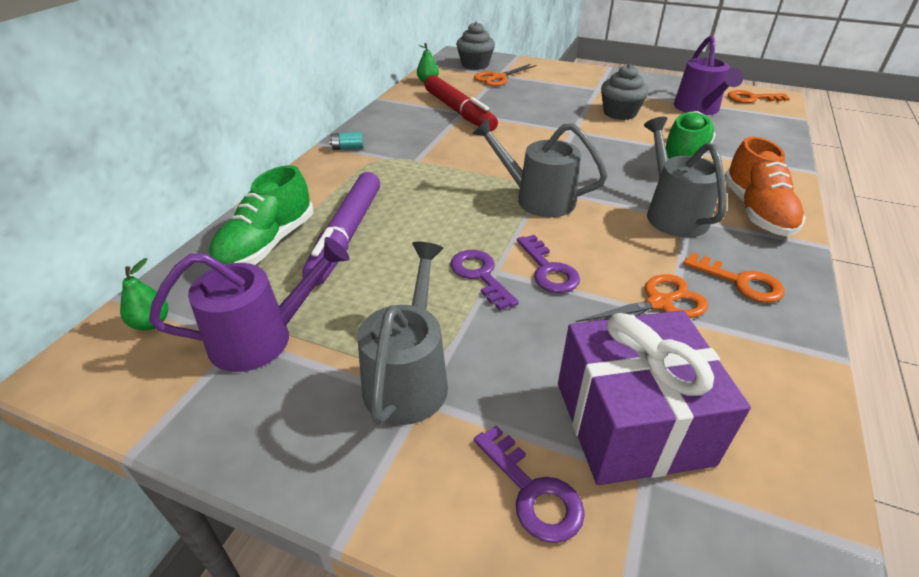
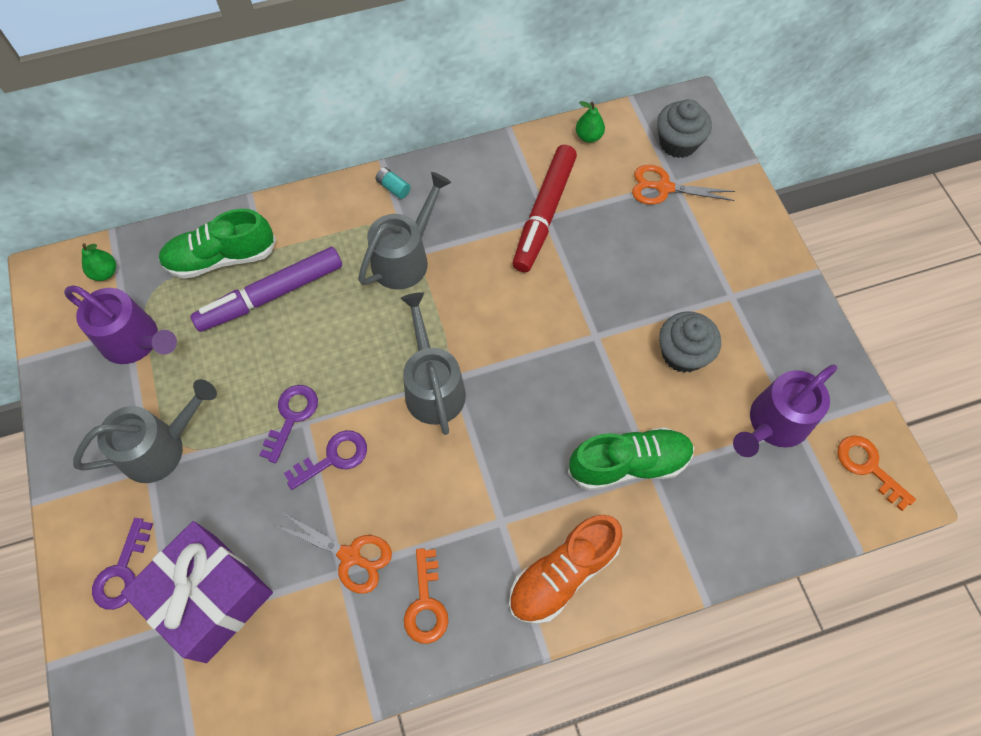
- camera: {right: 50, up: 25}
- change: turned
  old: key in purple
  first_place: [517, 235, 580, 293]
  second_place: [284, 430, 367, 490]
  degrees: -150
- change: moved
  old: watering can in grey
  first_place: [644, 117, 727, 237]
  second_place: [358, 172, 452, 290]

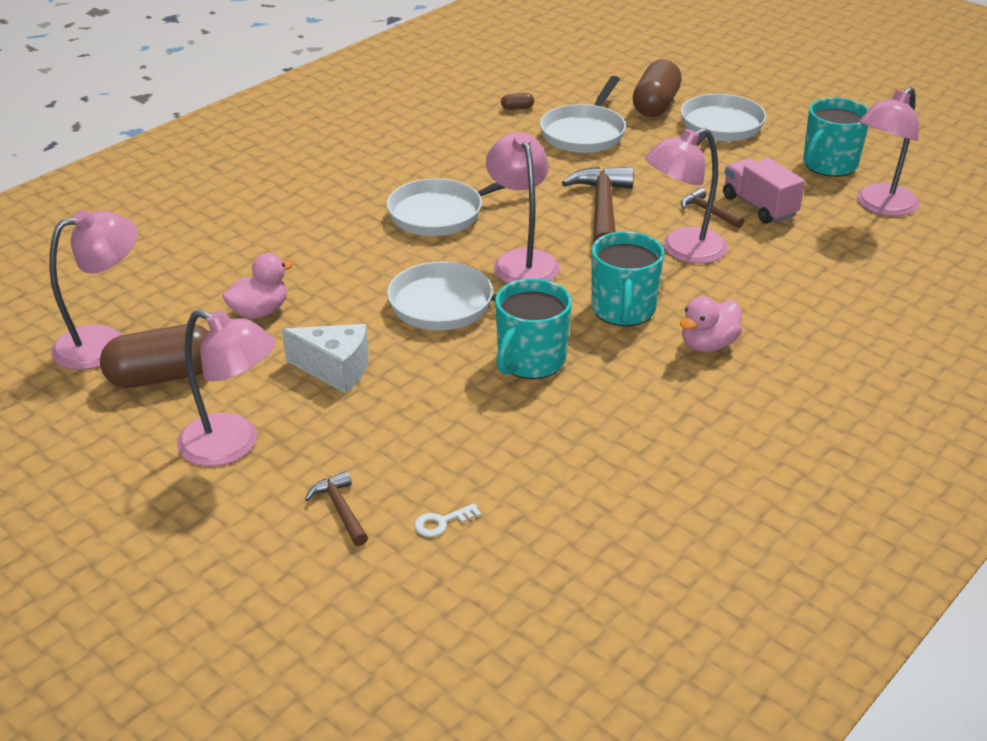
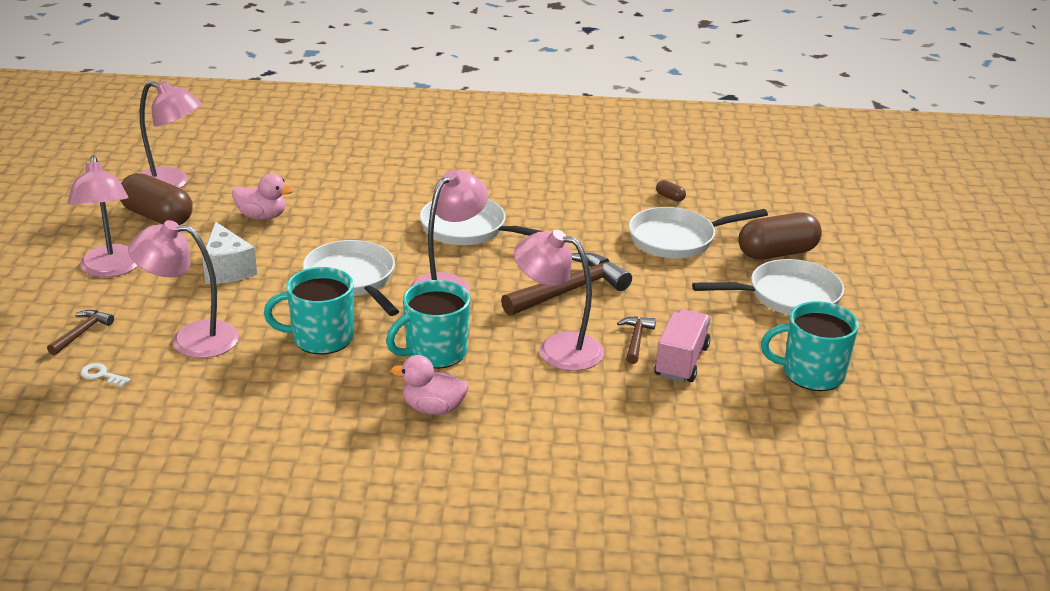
- camera: {right: 50, up: -5}
- change: moved
  old: lamp in pink
  first_place: [857, 87, 919, 216]
  second_place: [128, 220, 239, 358]

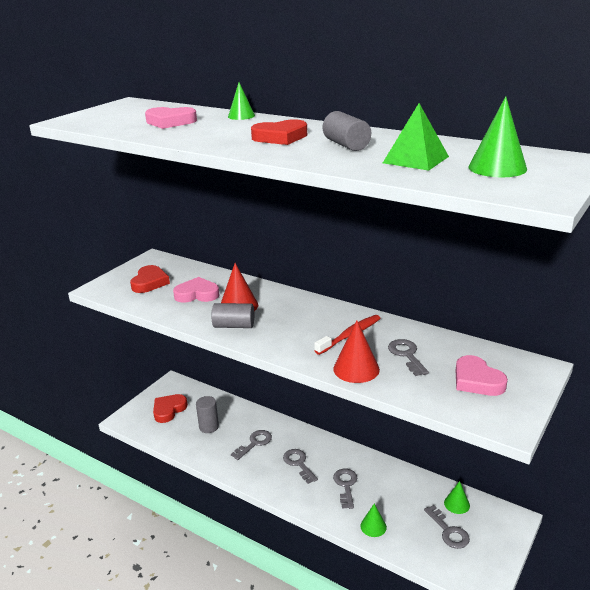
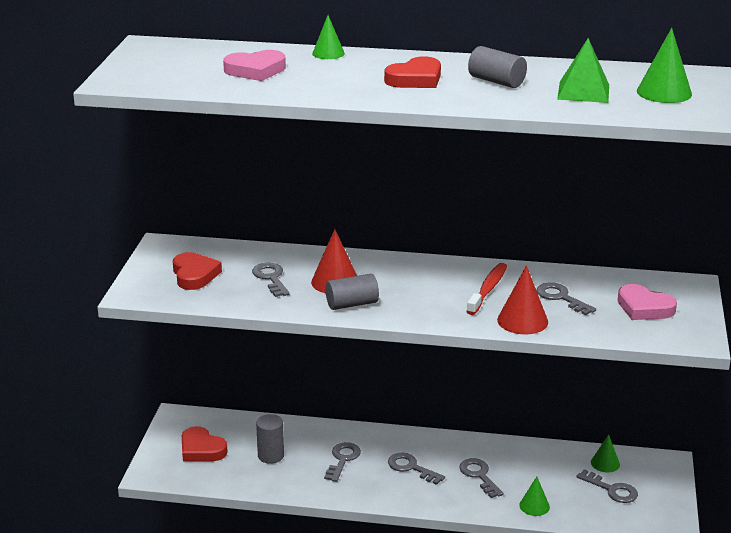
- camera: {right: -25, up: 0}
- change: turned
  old: heart in red
  first_place: [153, 394, 188, 423]
  second_place: [182, 426, 228, 461]
  degrees: -60
- change: replaced
  old: heart in pink
  new: key in grey
  first_place: [173, 277, 220, 303]
  second_place: [252, 262, 289, 297]

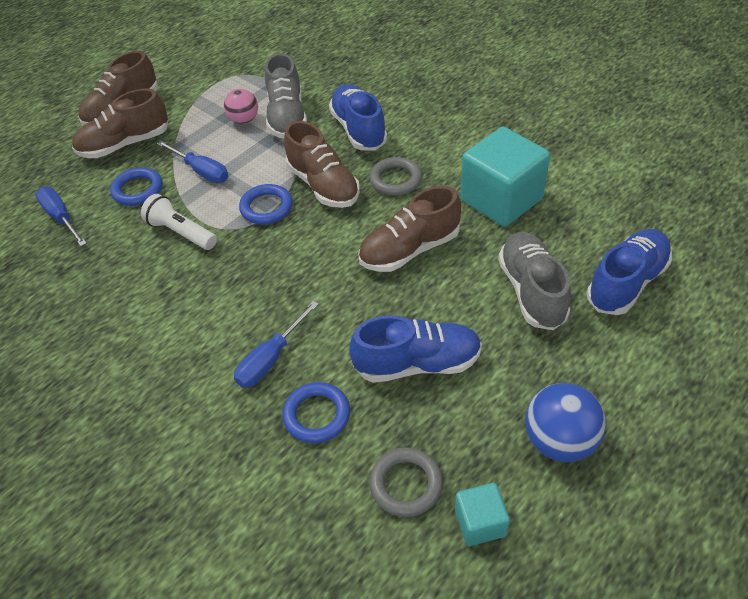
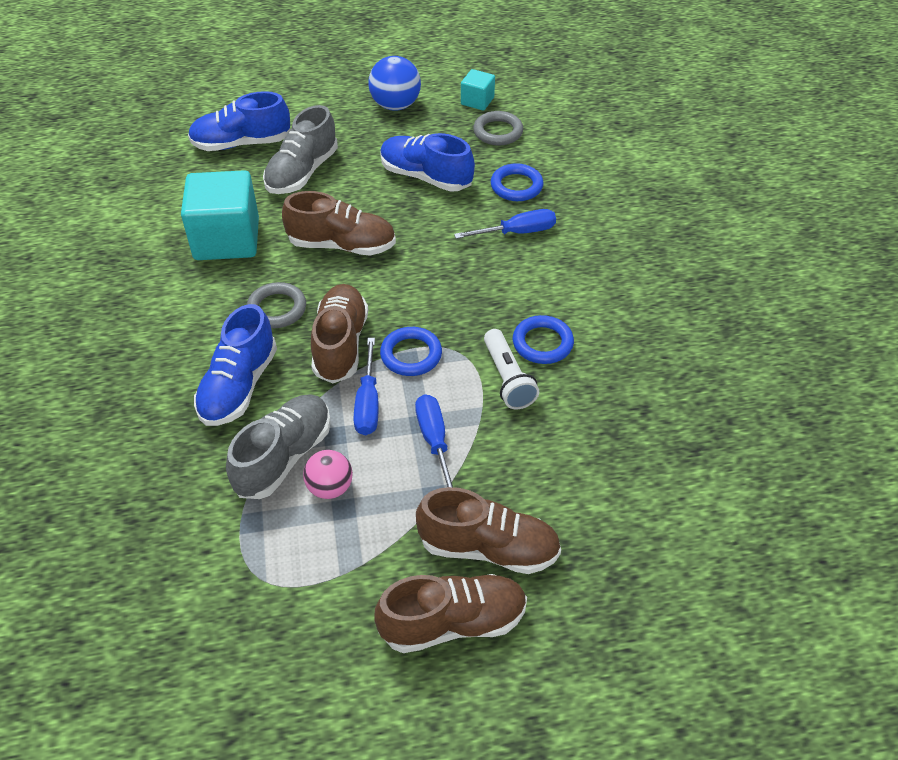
- camera: {right: -145, up: 0}
- change: moved
  old: screwdriver in blue
  first_place: [35, 187, 87, 246]
  second_place: [354, 338, 379, 435]
- change: moved
  old: ring in blue
  first_place: [110, 167, 163, 206]
  second_place: [513, 315, 574, 364]

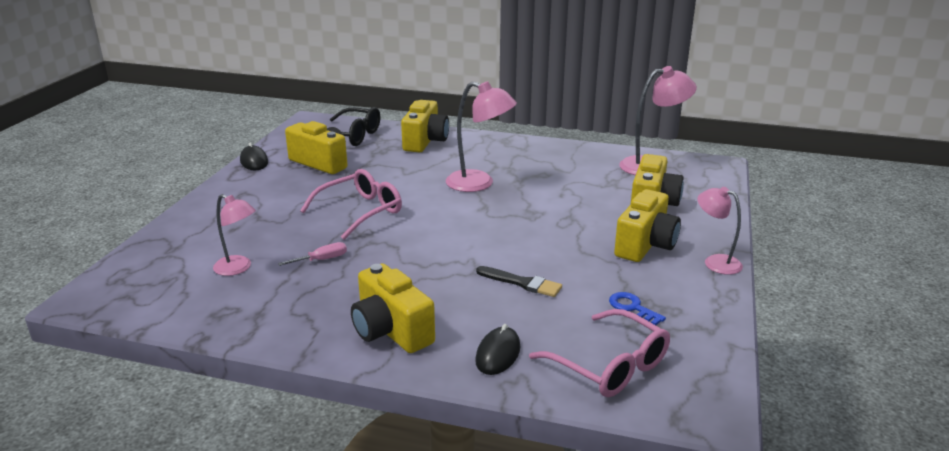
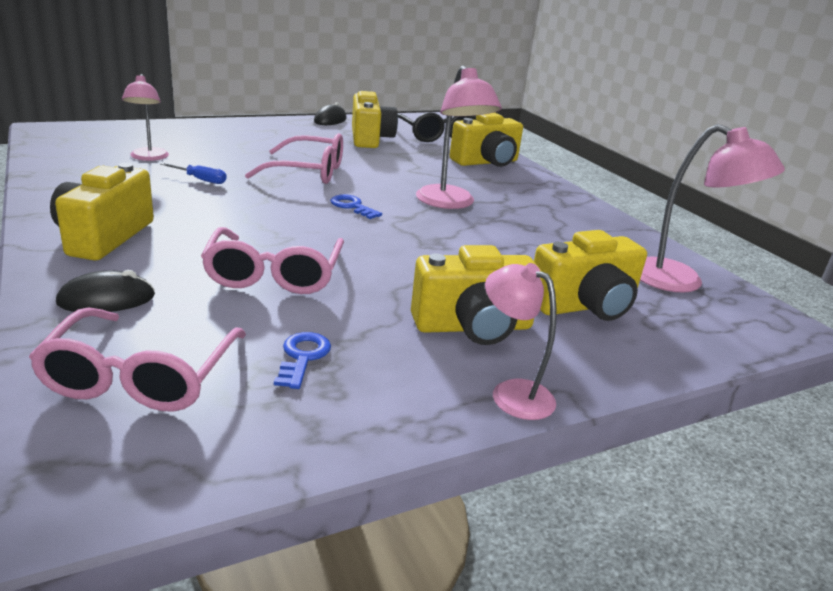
- camera: {right: 45, up: 0}
- change: recoloured
  old: screwdriver in pink
  new: screwdriver in blue
  first_place: [278, 242, 347, 266]
  second_place: [160, 163, 226, 184]
- change: replaced
  old: brush in black
  new: glasses in pink
  first_place: [476, 266, 562, 297]
  second_place: [201, 227, 344, 294]
- change: turned
  old: lamp in pink
  first_place: [697, 187, 743, 275]
  second_place: [485, 263, 556, 420]
  degrees: -45
- change: added
  new: key in blue
  second_place: [330, 194, 382, 219]

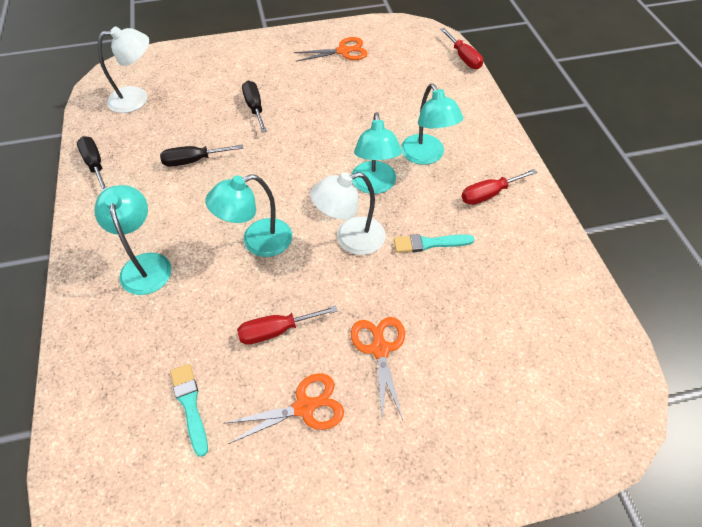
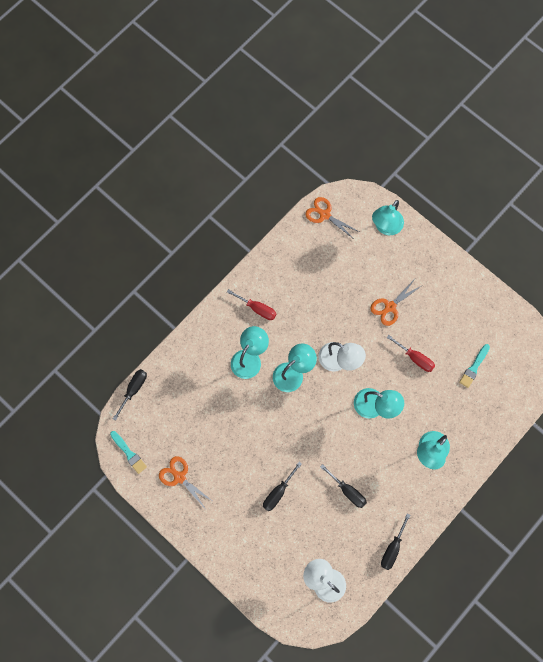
- camera: {right: -125, up: 20}
- change: moved
  old: scissors in orange
  first_place: [225, 373, 344, 444]
  second_place: [306, 197, 359, 239]
- change: moved
  old: brush in turquoise
  first_place: [394, 234, 475, 253]
  second_place: [110, 431, 147, 474]
- change: recoloured
  old: screwdriver in red
  new: screwdriver in black
  first_place: [440, 28, 483, 69]
  second_place: [113, 369, 147, 421]
- change: added
  new: lamp in turquoise
  second_place: [372, 200, 404, 235]

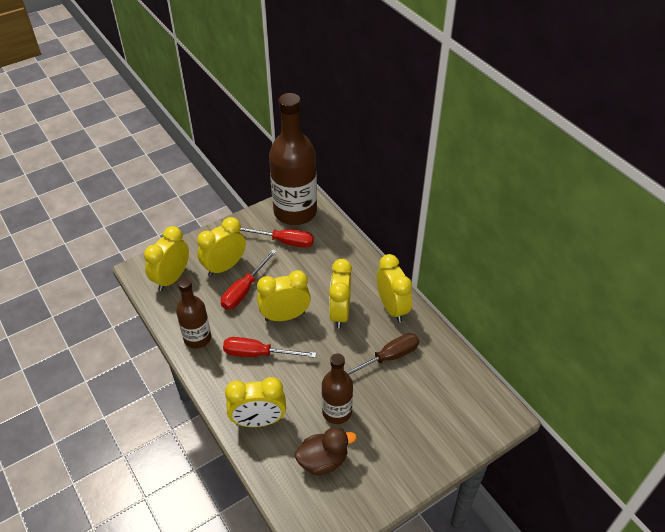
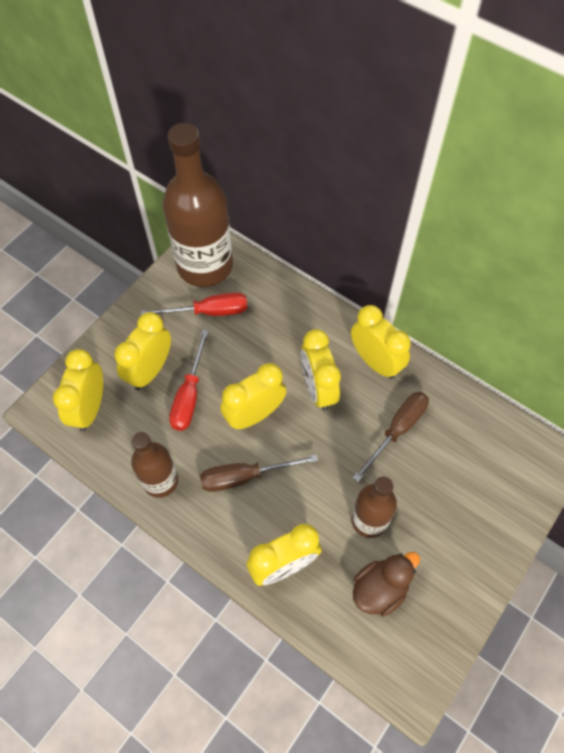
- camera: {right: -20, up: 15}
- change: recoloured
  old: screwdriver in red
  new: screwdriver in brown
  first_place: [223, 337, 316, 358]
  second_place: [200, 454, 318, 492]

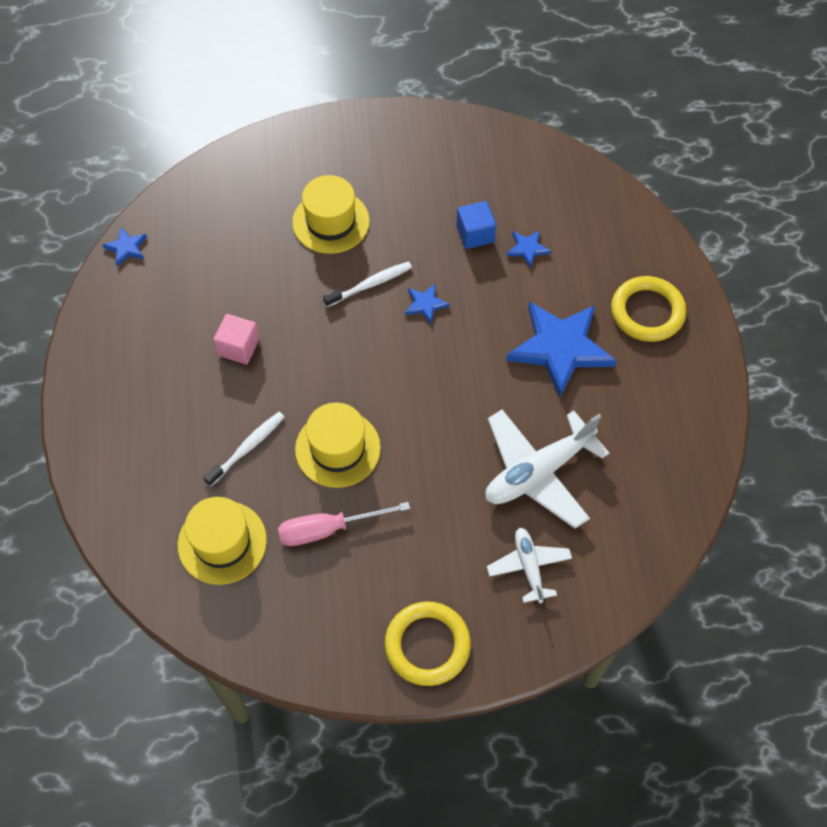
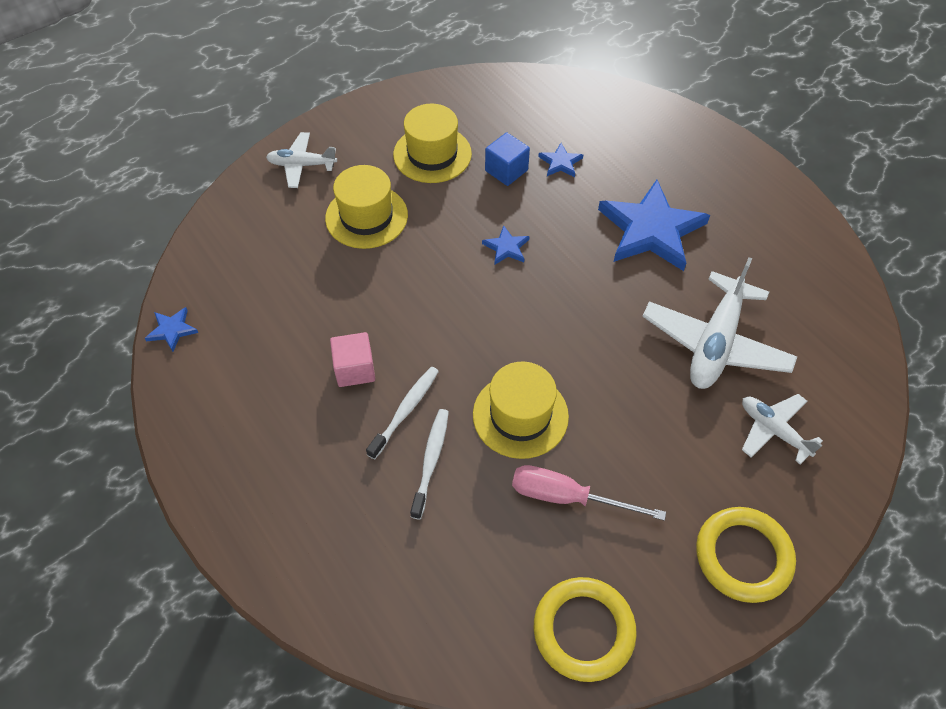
- camera: {right: -30, up: -5}
- change: moved
  old: hat in yellow
  first_place: [178, 497, 267, 585]
  second_place: [393, 104, 472, 183]
- change: turned
  old: screwdriver in pink
  first_place: [278, 502, 410, 546]
  second_place: [512, 465, 666, 521]
  degrees: 60
- change: moved
  old: toothbrush in white
  first_place: [323, 261, 412, 307]
  second_place: [366, 367, 439, 460]
- change: moved
  old: ring in yellow
  first_place: [611, 276, 686, 342]
  second_place: [534, 577, 637, 682]
- change: added
  new: plane in white
  second_place: [266, 132, 337, 188]

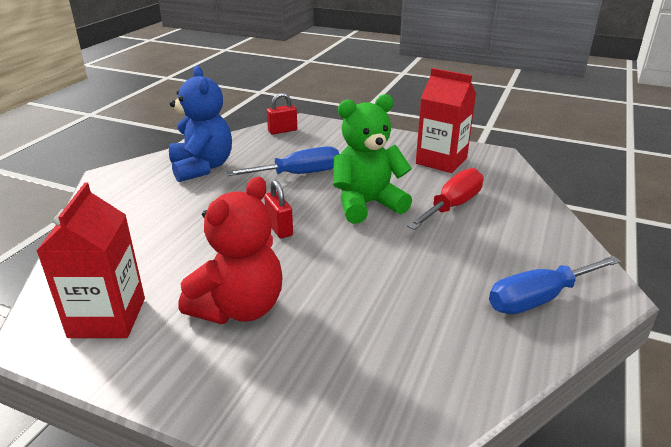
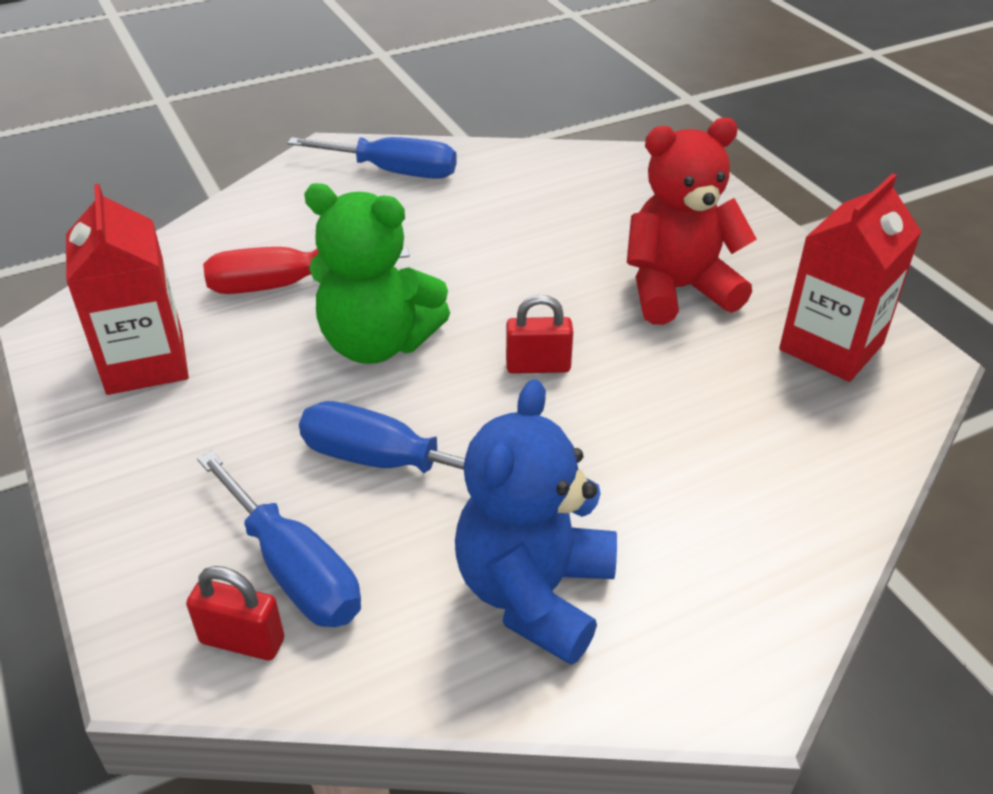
- camera: {right: -140, up: 10}
- change: turned
  old: padlock in red
  first_place: [264, 180, 293, 238]
  second_place: [506, 295, 573, 374]
  degrees: 75
- change: added
  new: screwdriver in blue
  second_place: [197, 451, 361, 627]

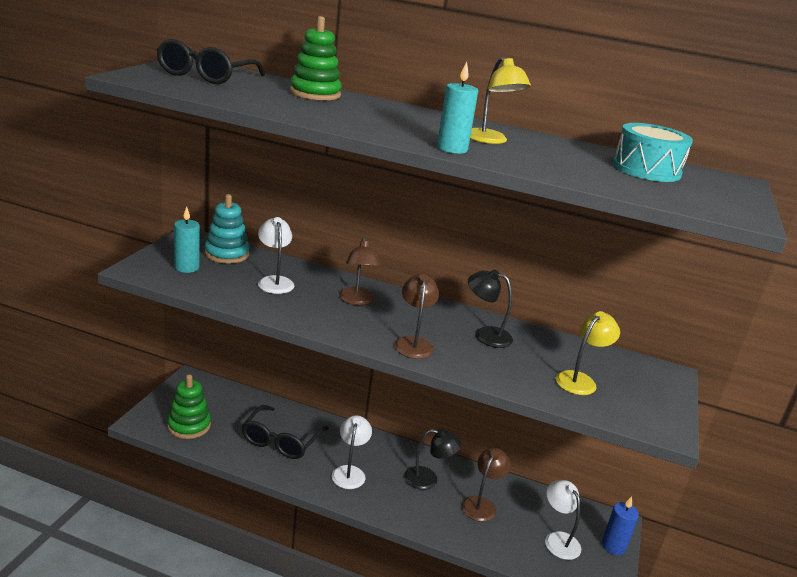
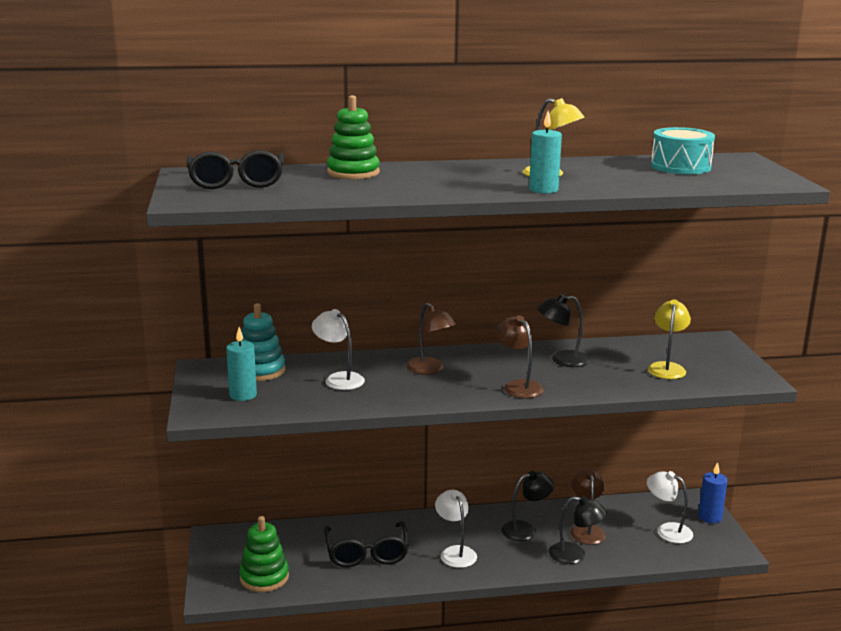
- camera: {right: -25, up: -5}
- change: added
  new: lamp in black
  second_place: [549, 496, 607, 564]

